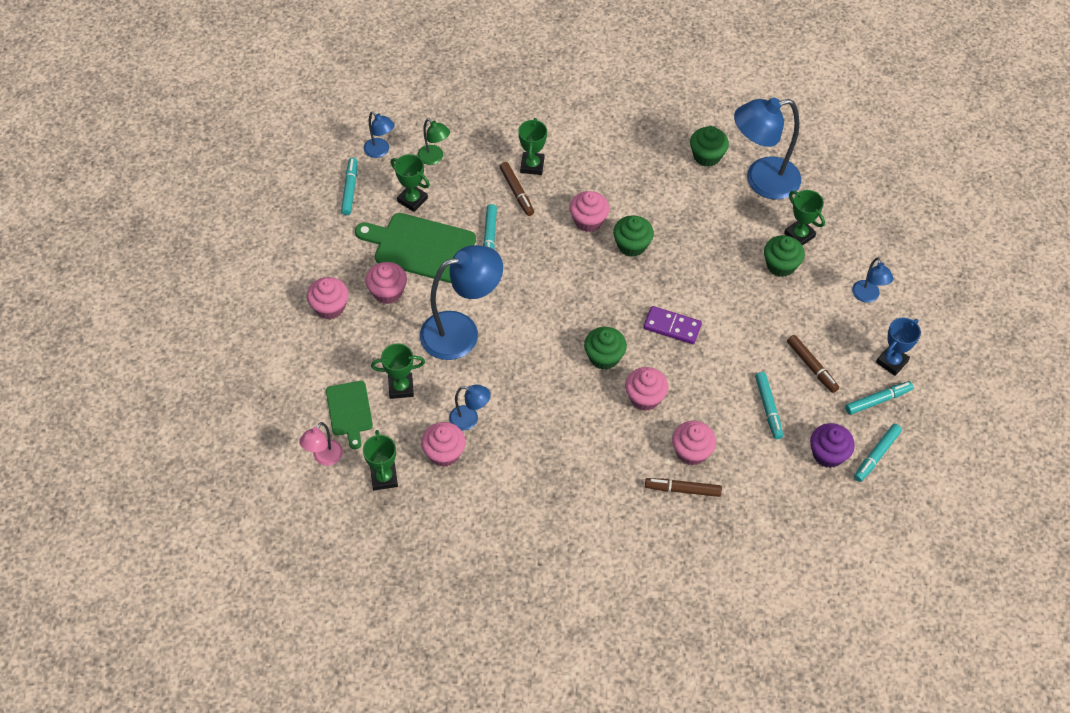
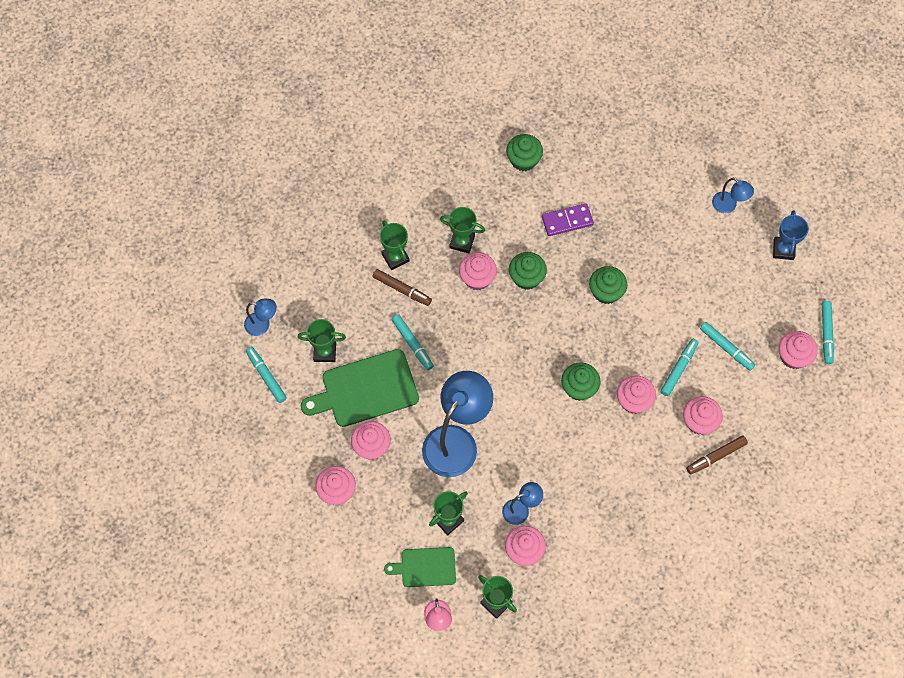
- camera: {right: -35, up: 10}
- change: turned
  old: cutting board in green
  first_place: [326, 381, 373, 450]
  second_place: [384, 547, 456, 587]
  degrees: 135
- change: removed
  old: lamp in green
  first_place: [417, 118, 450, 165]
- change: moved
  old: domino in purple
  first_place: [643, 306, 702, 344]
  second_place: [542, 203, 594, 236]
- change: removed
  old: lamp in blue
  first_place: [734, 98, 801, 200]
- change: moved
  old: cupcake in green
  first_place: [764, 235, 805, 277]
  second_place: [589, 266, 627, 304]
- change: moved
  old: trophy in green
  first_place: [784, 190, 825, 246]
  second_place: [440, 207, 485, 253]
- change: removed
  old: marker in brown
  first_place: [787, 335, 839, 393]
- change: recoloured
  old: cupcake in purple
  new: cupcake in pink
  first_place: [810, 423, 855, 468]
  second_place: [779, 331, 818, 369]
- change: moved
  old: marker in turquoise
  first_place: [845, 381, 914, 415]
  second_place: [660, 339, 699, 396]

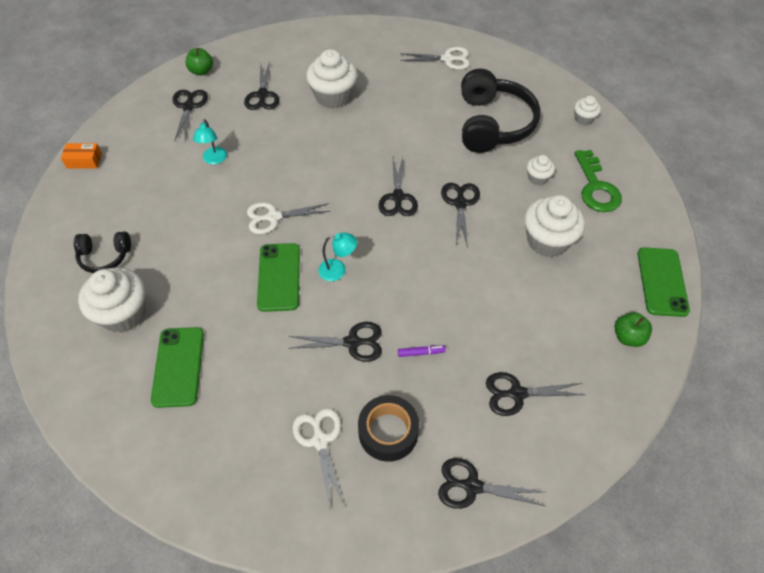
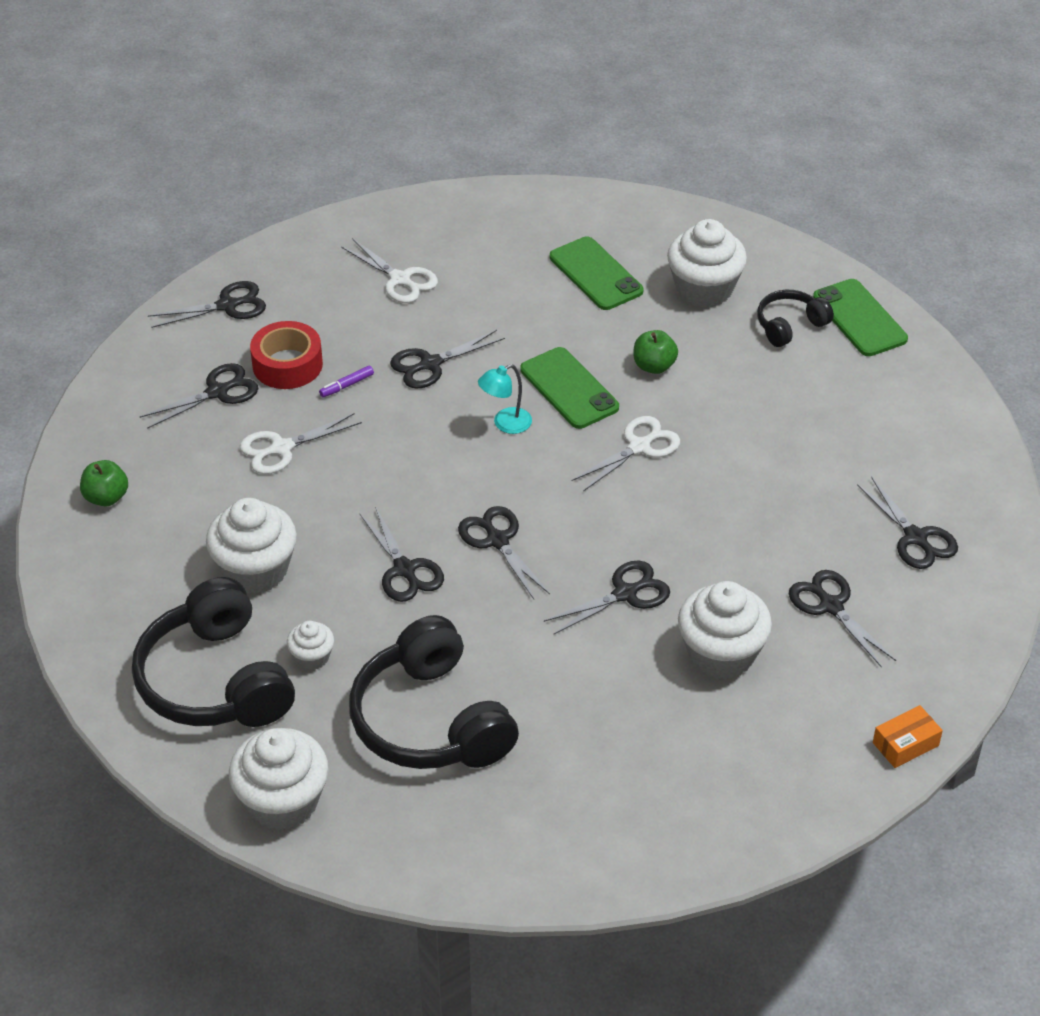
- camera: {right: 150, up: -10}
- change: moved
  old: box in orange
  first_place: [61, 143, 102, 169]
  second_place: [873, 705, 943, 768]
- change: moved
  old: apple in green
  first_place: [186, 48, 213, 76]
  second_place: [634, 330, 678, 374]
- change: removed
  old: lamp in turquoise
  first_place: [193, 119, 227, 164]
- change: removed
  old: tape in black
  first_place: [358, 395, 419, 462]
- change: moved
  old: scissors in white
  first_place: [400, 47, 470, 70]
  second_place: [240, 413, 362, 474]
- change: resized
  old: cupcake in white
  first_place: [574, 96, 601, 125]
  second_place: [229, 728, 329, 830]
  factor: 1.96
- change: replaced
  old: key in green
  new: headphones in black
  first_place: [574, 150, 622, 212]
  second_place: [132, 577, 295, 727]
- change: moved
  old: phone in green
  first_place: [637, 247, 690, 317]
  second_place: [813, 279, 908, 356]
- change: added
  new: tape in red
  second_place: [250, 321, 323, 389]
- change: added
  new: scissors in black
  second_place: [544, 560, 670, 635]

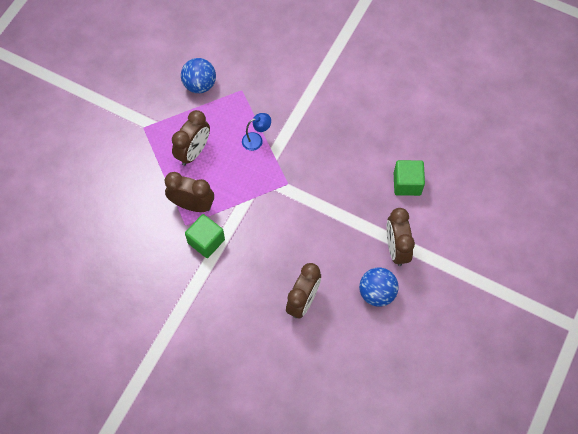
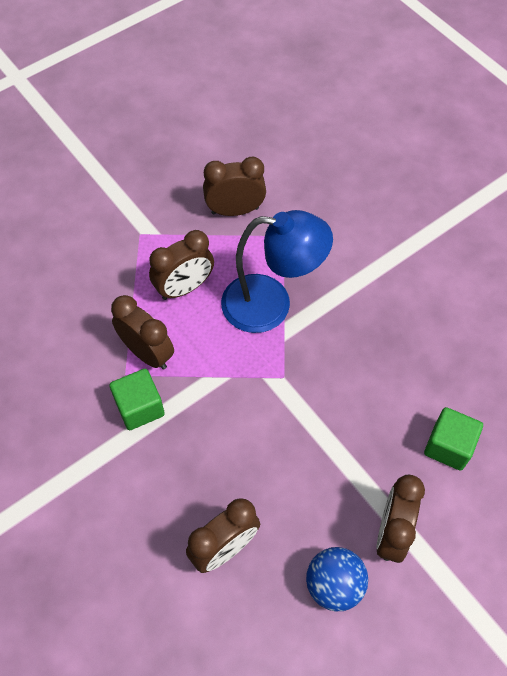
- camera: {right: 25, up: -5}
- change: replaced
  old: ball in blue
  new: clock in brown
  first_place: [181, 58, 216, 93]
  second_place: [203, 157, 266, 216]
- change: resized
  old: lamp in blue
  first_place: [242, 113, 271, 151]
  second_place: [221, 210, 333, 333]
  factor: 2.34

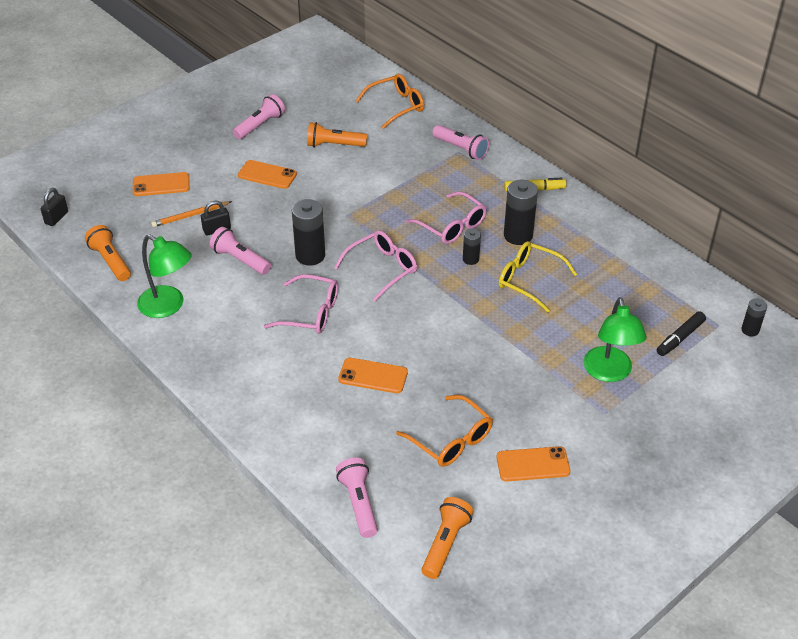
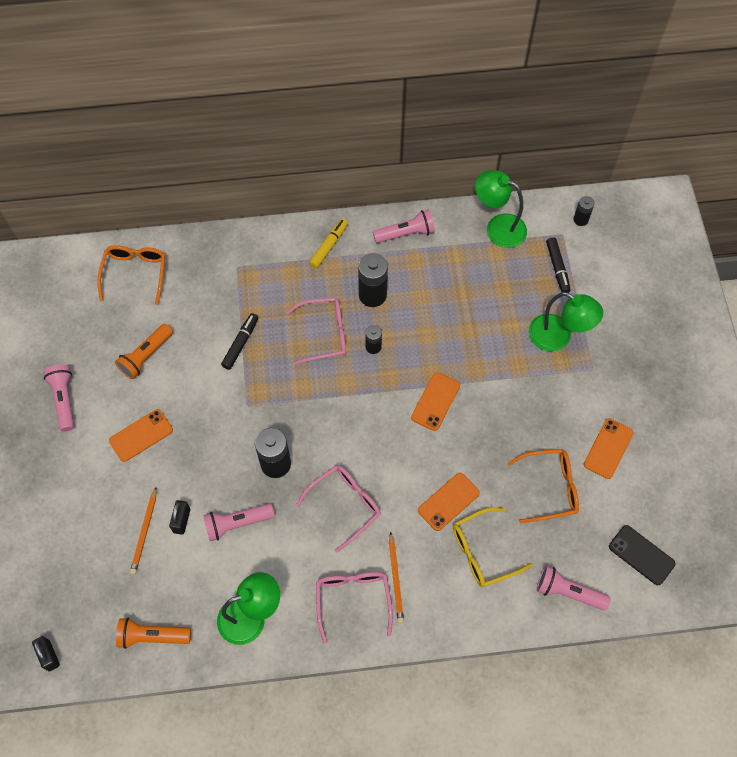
- camera: {right: -55, up: 20}
- change: moved
  old: phone in orange
  first_place: [133, 172, 190, 196]
  second_place: [411, 372, 460, 431]
- change: moved
  old: glasses in pink
  first_place: [334, 230, 417, 302]
  second_place: [316, 572, 393, 643]
- change: replaced
  old: flashlight in orange
  new: phone in black
  first_place: [422, 497, 474, 579]
  second_place: [609, 525, 675, 585]
- change: moved
  old: flashlight in pink
  first_place: [432, 125, 489, 160]
  second_place: [373, 209, 435, 243]
- change: moved
  old: glasses in yellow
  first_place: [499, 241, 577, 313]
  second_place: [453, 507, 533, 587]
- change: added
  new: marker in black
  second_place: [221, 313, 258, 370]
- change: added
  new: pencil in orange
  second_place: [389, 531, 404, 624]
- change: added
  new: lamp in green
  second_place: [475, 170, 527, 248]

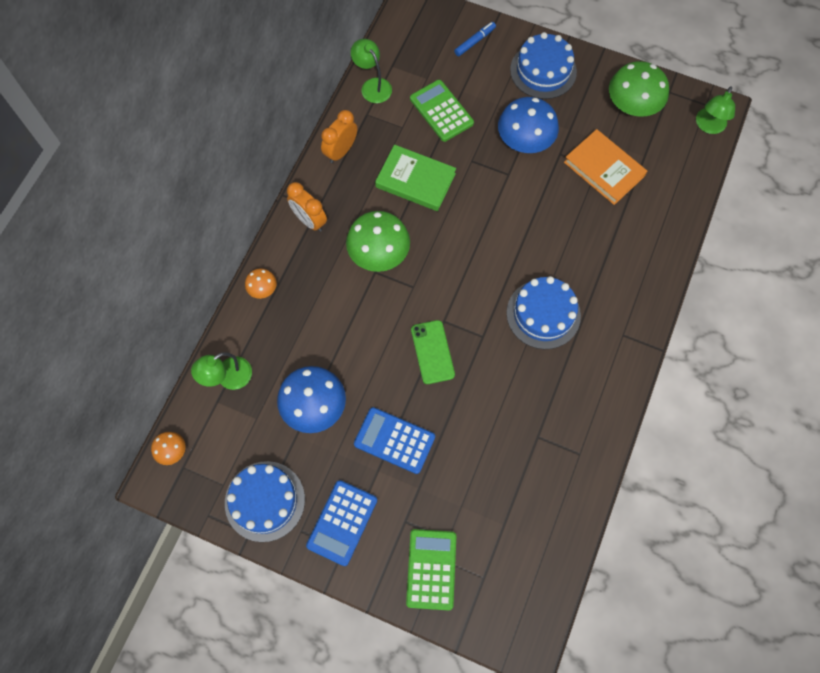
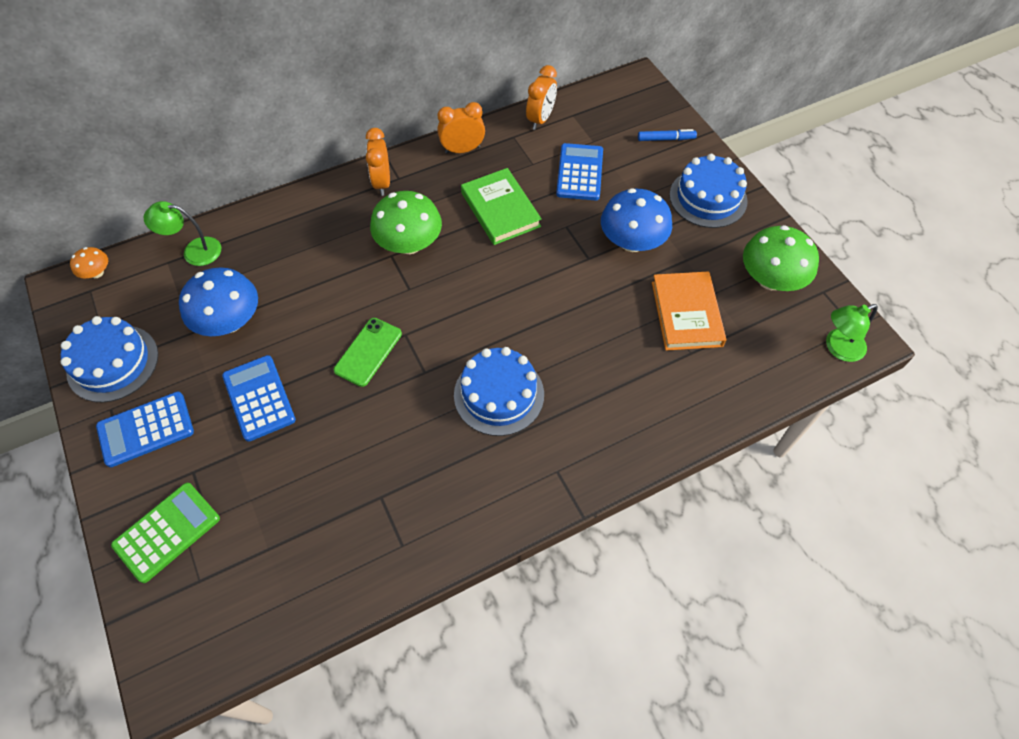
- camera: {right: 40, up: -10}
- change: removed
  old: mushroom in orange
  first_place: [245, 268, 277, 299]
- change: replaced
  old: lamp in green
  new: clock in orange
  first_place: [351, 39, 392, 103]
  second_place: [526, 65, 557, 130]
- change: recoloured
  old: calculator in green
  new: calculator in blue
  first_place: [410, 80, 474, 142]
  second_place: [556, 143, 603, 200]

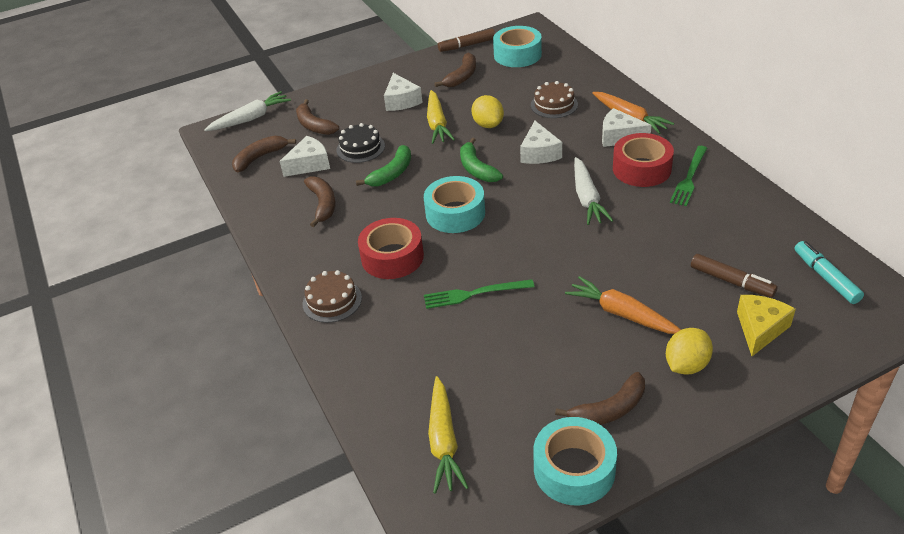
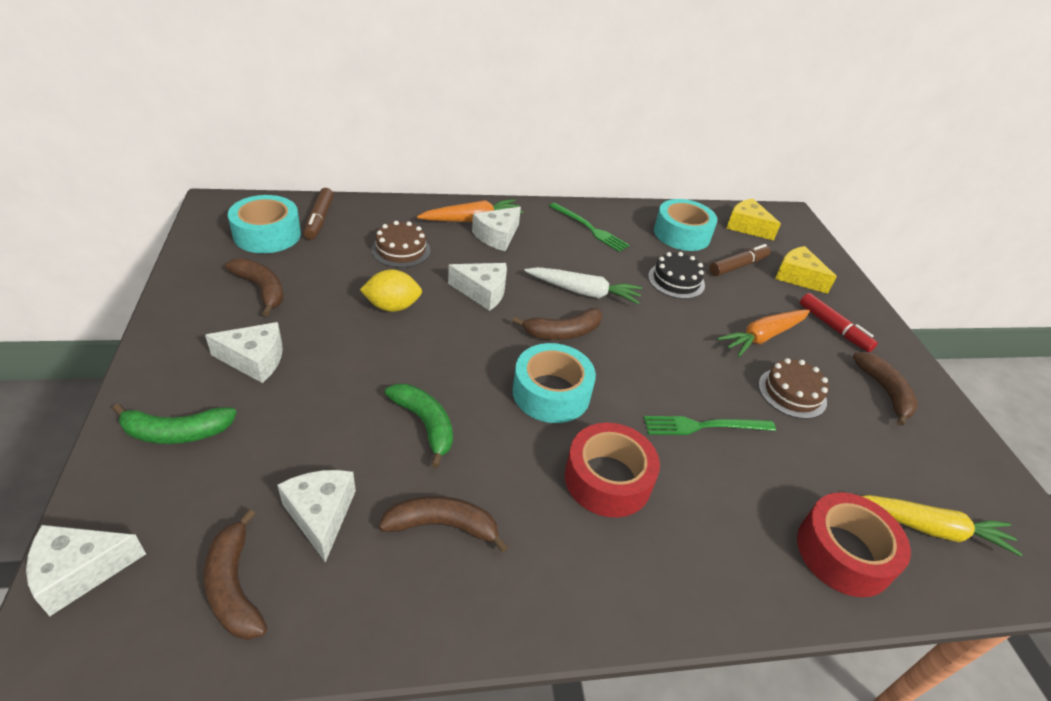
- camera: {right: -80, up: 0}
- change: replaced
  old: carrot in white
  new: cheese in white
  first_place: [204, 91, 291, 131]
  second_place: [26, 525, 146, 616]
- change: moved
  old: banana in brown
  first_place: [296, 99, 339, 135]
  second_place: [512, 308, 602, 340]
- change: moved
  old: cake in brown
  first_place: [302, 270, 362, 323]
  second_place: [758, 358, 829, 419]
- change: moved
  old: cake in black
  first_place: [336, 123, 385, 163]
  second_place: [648, 252, 705, 299]
- change: turned
  old: fork in green
  first_place: [424, 279, 534, 309]
  second_place: [644, 416, 776, 435]
  degrees: 75
- change: removed
  old: carrot in yellow
  first_place: [427, 90, 455, 144]
- change: moved
  old: marker in brown
  first_place: [438, 29, 495, 52]
  second_place: [304, 188, 334, 240]
- change: moved
  old: banana in green
  first_place: [460, 138, 503, 182]
  second_place: [113, 403, 237, 444]
- change: moved
  old: tape in turquoise
  first_place: [533, 417, 617, 506]
  second_place: [654, 199, 717, 251]
- change: moved
  old: tape in red
  first_place: [613, 133, 674, 187]
  second_place: [797, 492, 911, 597]
- change: replaced
  old: lemon in yellow
  new: marker in red
  first_place: [666, 328, 713, 375]
  second_place: [800, 293, 878, 352]
- change: replaced
  old: marker in turquoise
  new: cheese in yellow
  first_place: [795, 241, 864, 304]
  second_place: [726, 198, 781, 240]

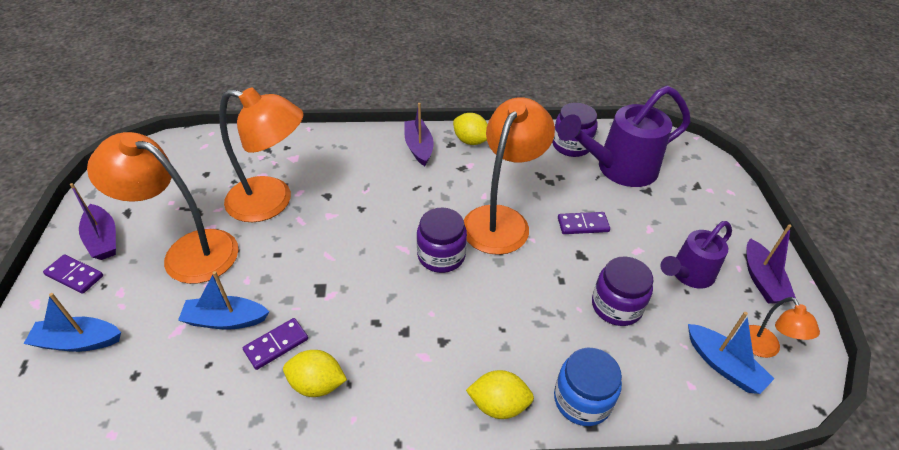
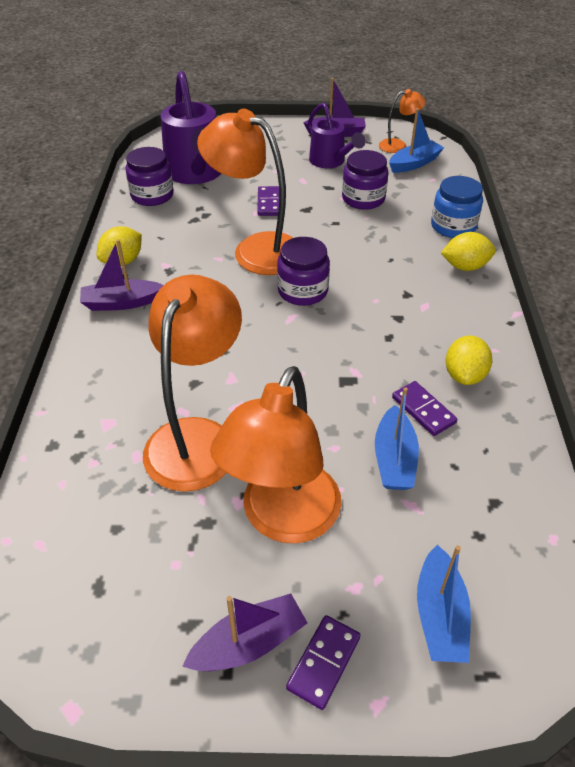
- camera: {right: -85, up: 0}
- change: turned
  old: lemon in yellow
  first_place: [466, 370, 534, 419]
  second_place: [441, 232, 496, 271]
  degrees: 75

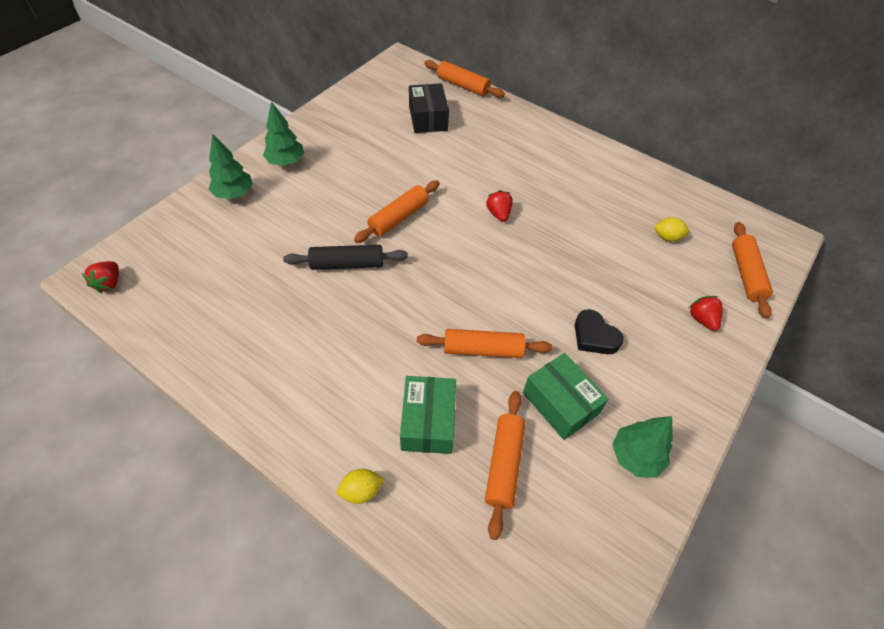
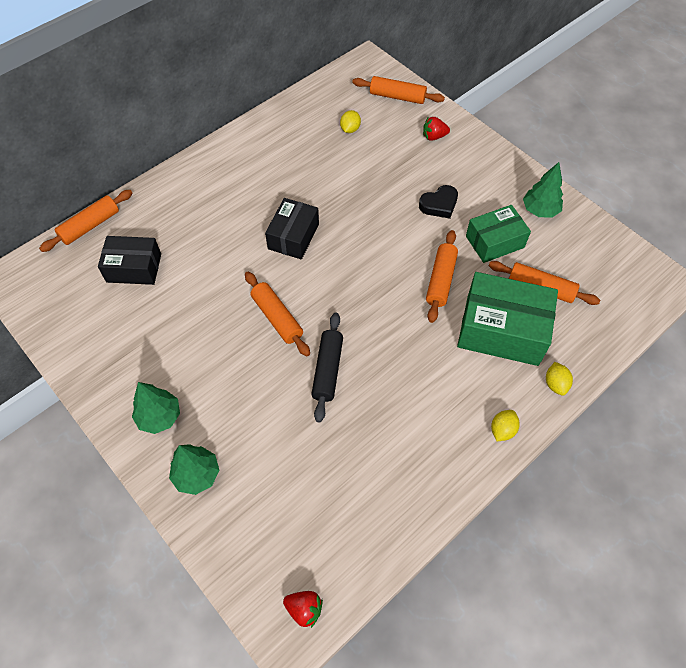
- camera: {right: -75, up: 5}
- change: resized
  old: box in green
  first_place: [400, 376, 456, 454]
  second_place: [457, 272, 558, 366]
  factor: 1.58
- change: replaced
  old: strawberry in red
  new: box in black
  first_place: [486, 190, 513, 222]
  second_place: [265, 198, 319, 259]
- change: added
  new: lemon in yellow
  second_place: [491, 410, 520, 441]

